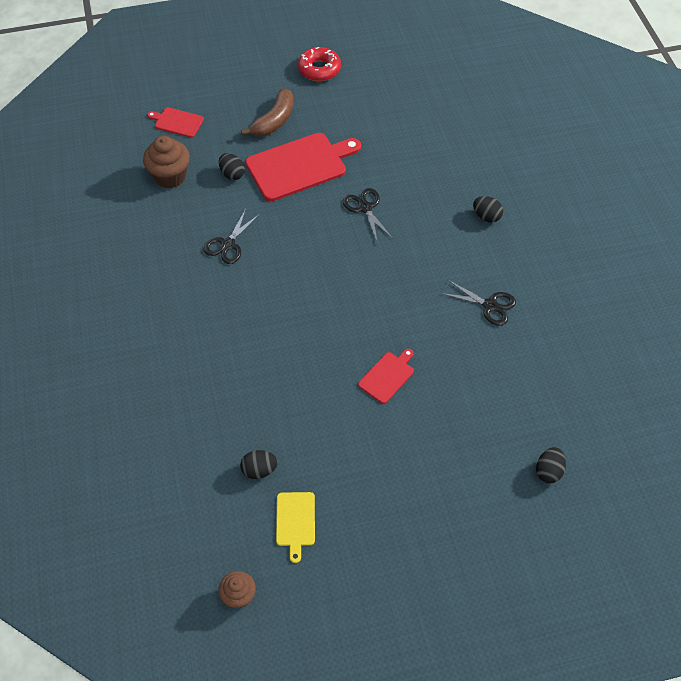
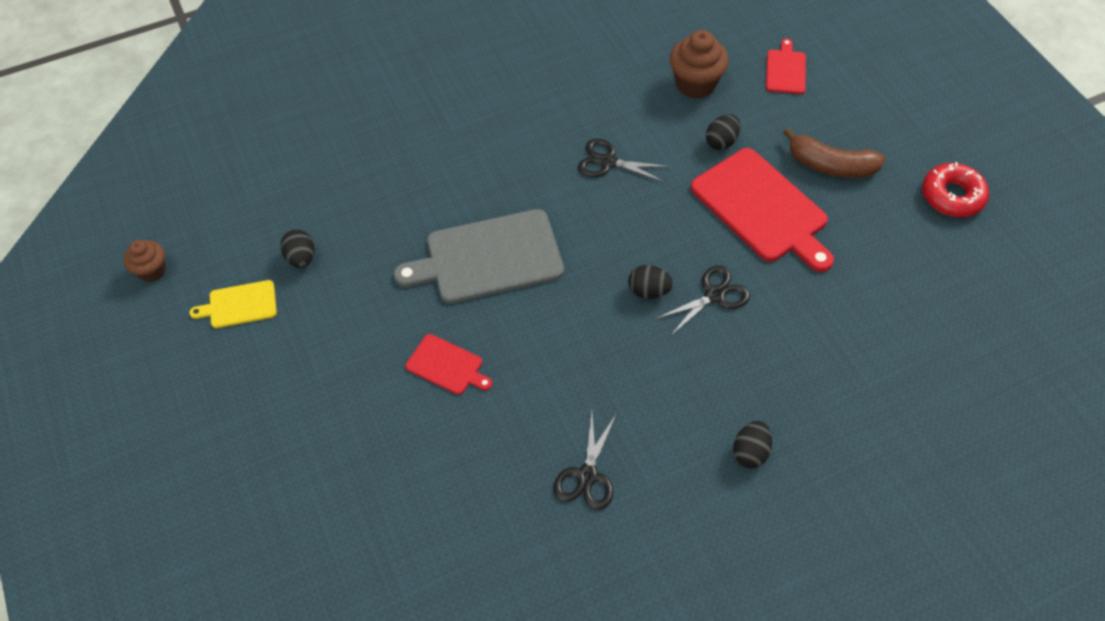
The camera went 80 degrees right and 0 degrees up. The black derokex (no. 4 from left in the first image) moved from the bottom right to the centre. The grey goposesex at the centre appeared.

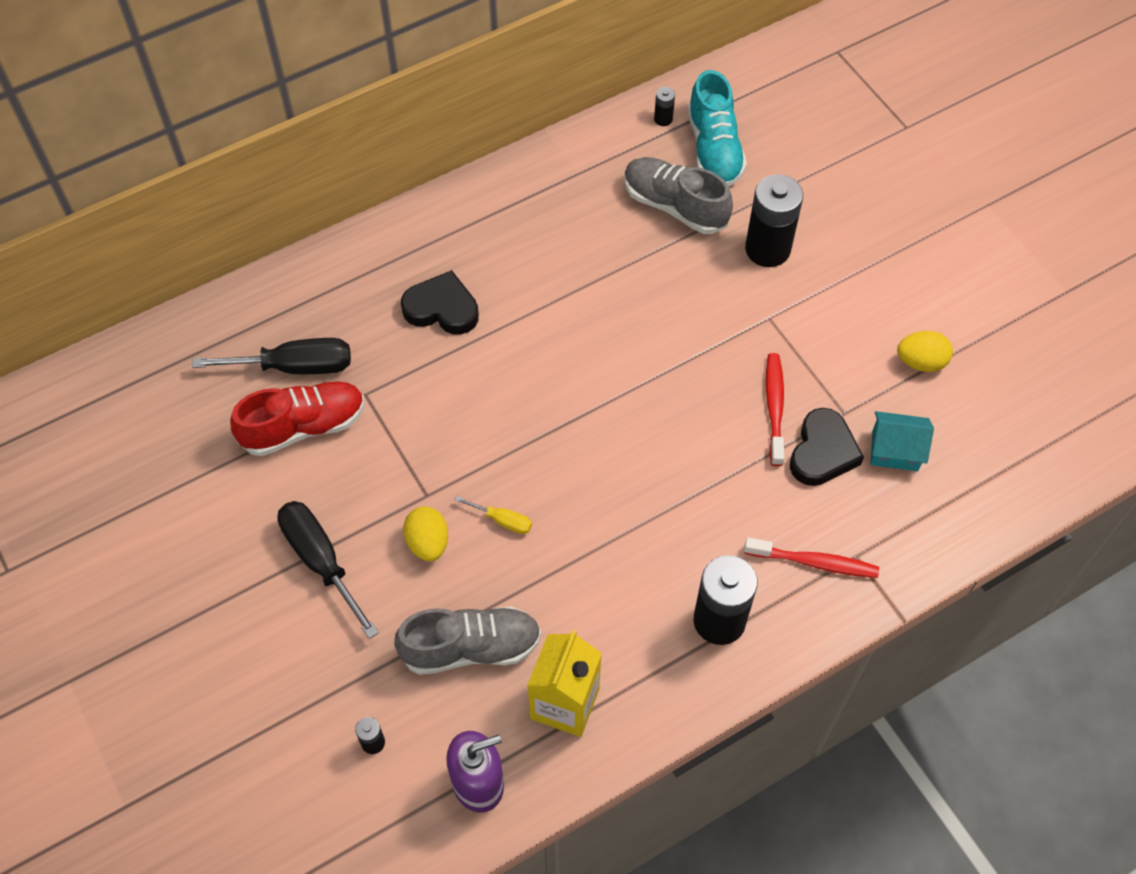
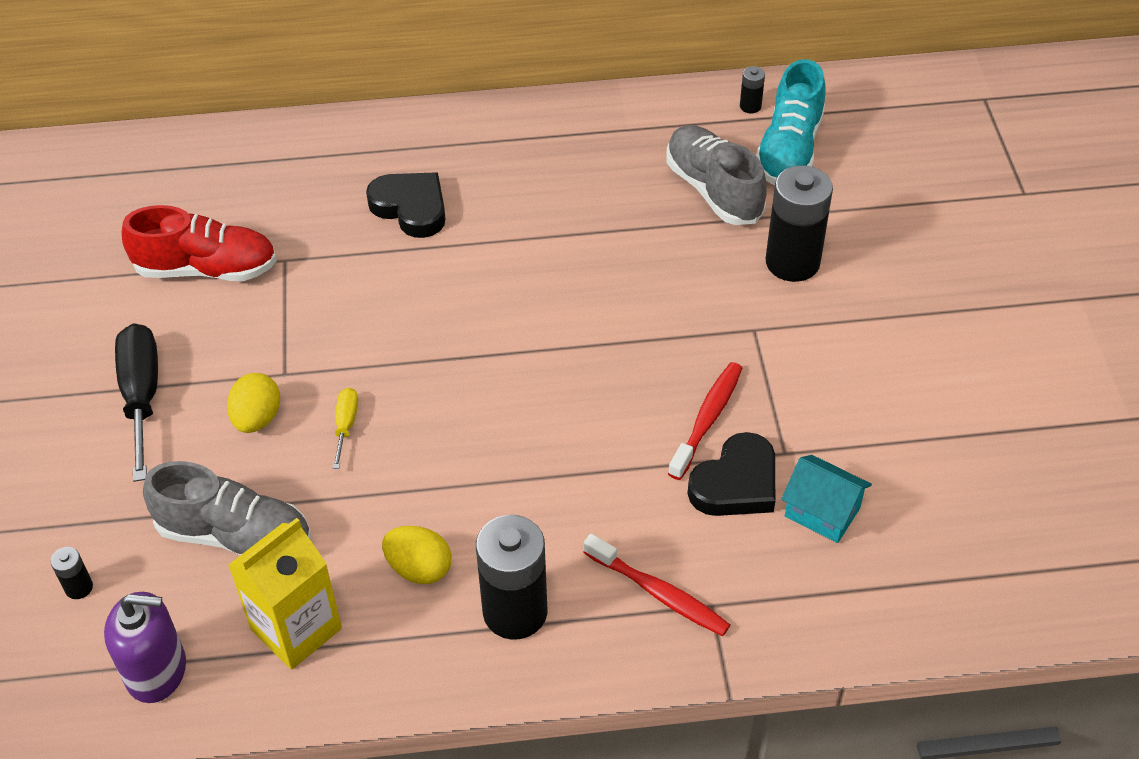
The camera went 25 degrees right and 10 degrees down. The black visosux (no. 1 from left) at the middle left disappeared. The yellow visosux at the centre turned 135 degrees counterclockwise. The yellow derokex (no. 2 from left) moved from the middle right to the bottom centre.

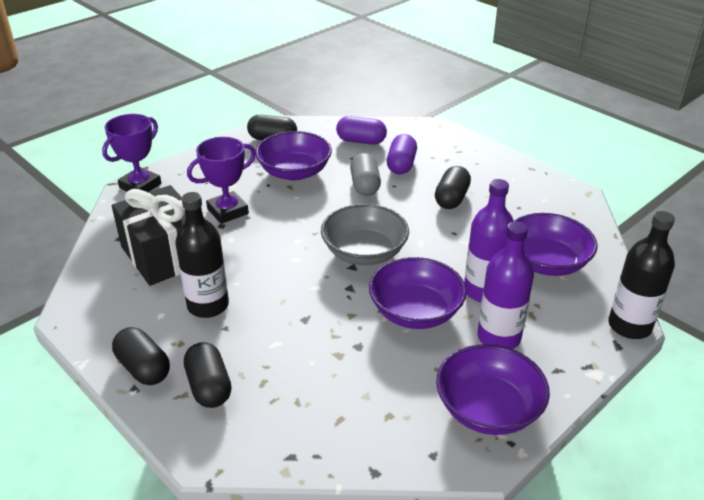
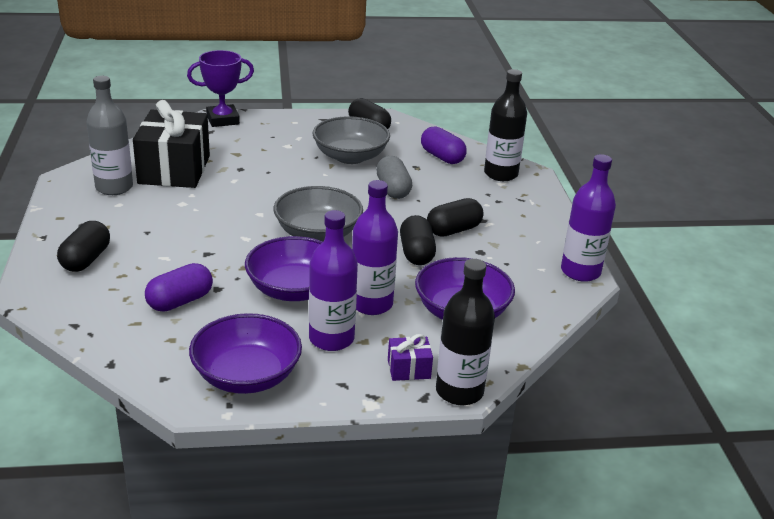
The camera went 35 degrees right and 5 degrees down. The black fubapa (no. 1 from left in the first image) moved from the bottom left to the centre. The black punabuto (no. 1 from left in the first image) moved from the middle left to the top centre. The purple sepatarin (no. 2 from left) at the middle left disappeared. The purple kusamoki (no. 1 from left) at the top centre became the grey kusamoki (no. 2 from left) at the top centre. The grey fubapa at the centre turned 45 degrees counterclockwise. The purple fubapa (no. 2 from left in the first image) moved from the top centre to the middle left. The grey punabuto at the top left appeared. The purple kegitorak at the bottom centre appeared. The purple punabuto (no. 3 from left) at the middle right appeared.

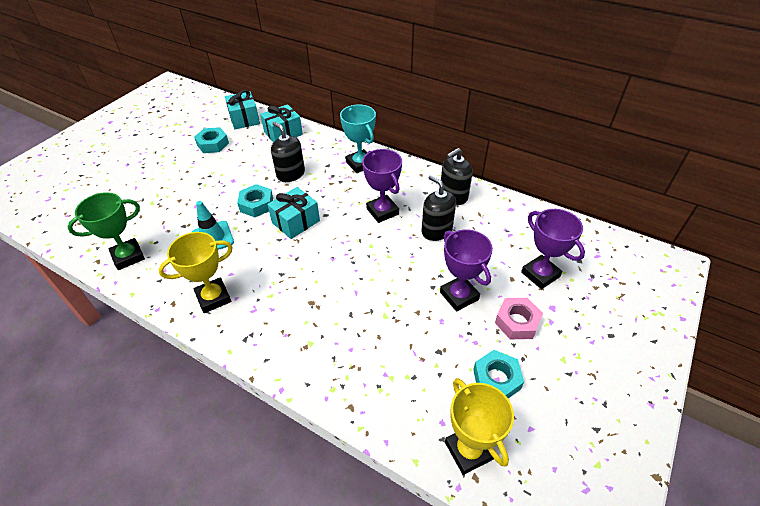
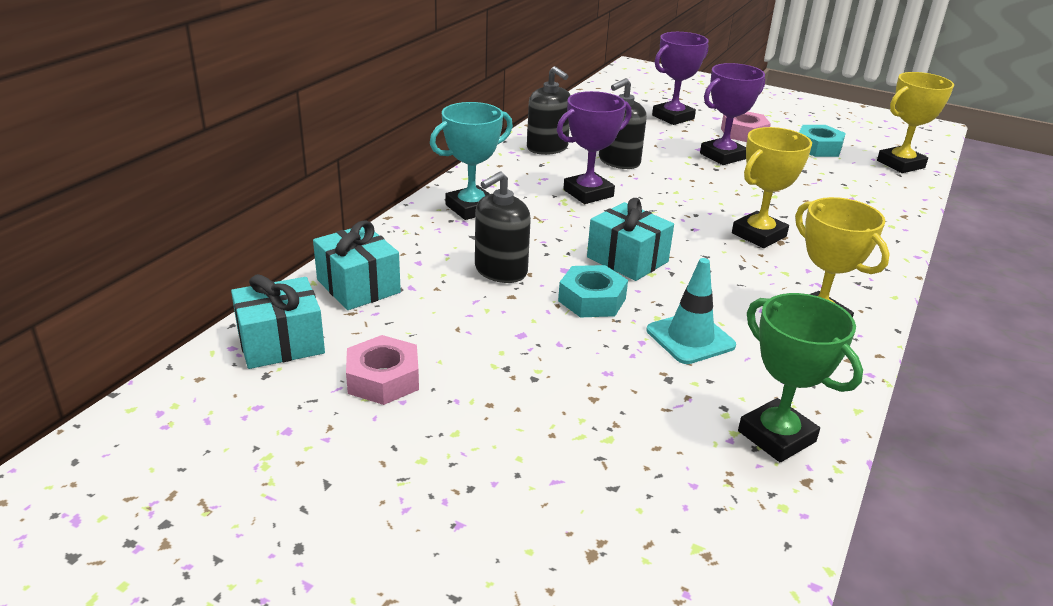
The camera went 95 degrees left and 15 degrees down. The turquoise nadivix (no. 1 from left) at the top left became the pink nadivix (no. 1 from left) at the centre. The yellow sepatarin (no. 1 from left) at the top right appeared.

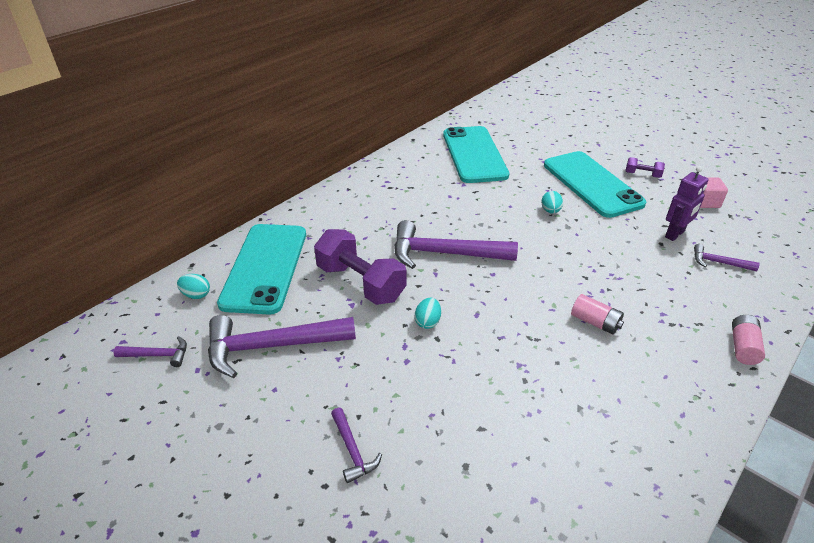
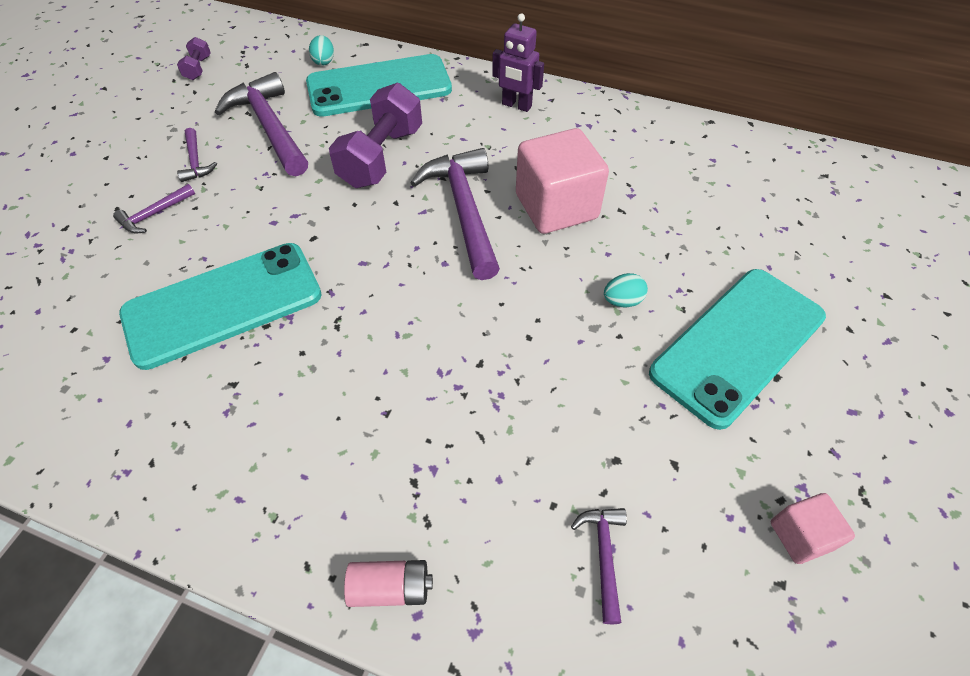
The camera went 70 degrees right and 15 degrees up. The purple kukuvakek (no. 1 from left in the first image) moved from the middle left to the top left. The turquoise derokex (no. 2 from left) at the centre disappeared. The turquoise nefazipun (no. 2 from left in the first image) moved from the top centre to the middle left. The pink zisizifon (no. 1 from left) at the middle right disappeared. The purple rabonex (no. 2 from left in the first image) moved from the top right to the top left. The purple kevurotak moved from the middle right to the top centre. The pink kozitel (no. 1 from left) at the top centre appeared.

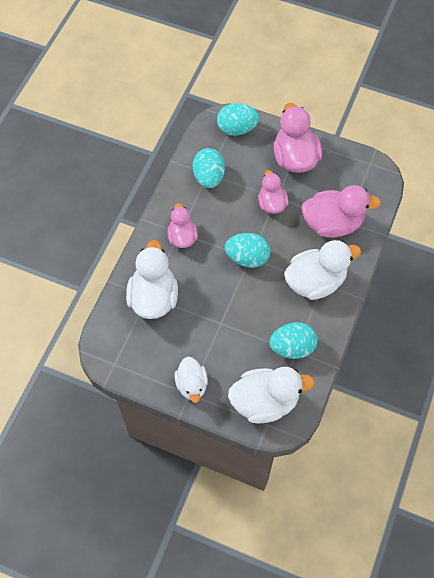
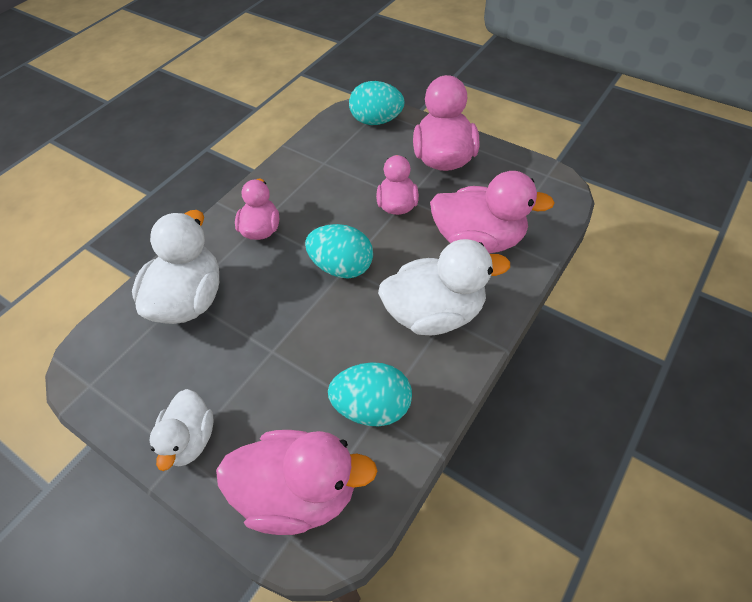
The camera went 15 degrees right and 10 degrees down. The turquoise derokex (no. 1 from left) at the top centre disappeared. The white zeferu (no. 3 from left) at the bottom centre became the pink zeferu (no. 2 from left) at the bottom centre.

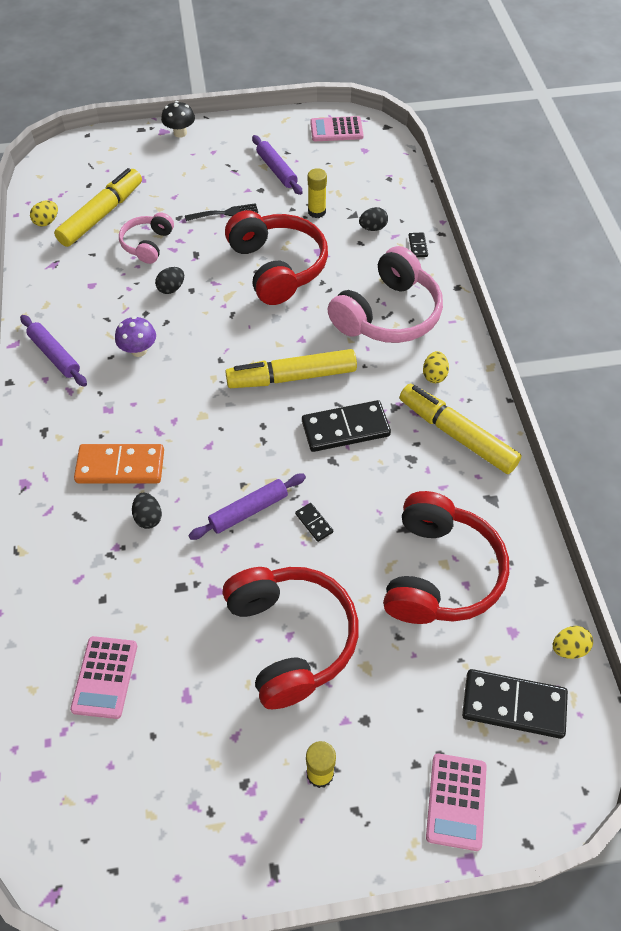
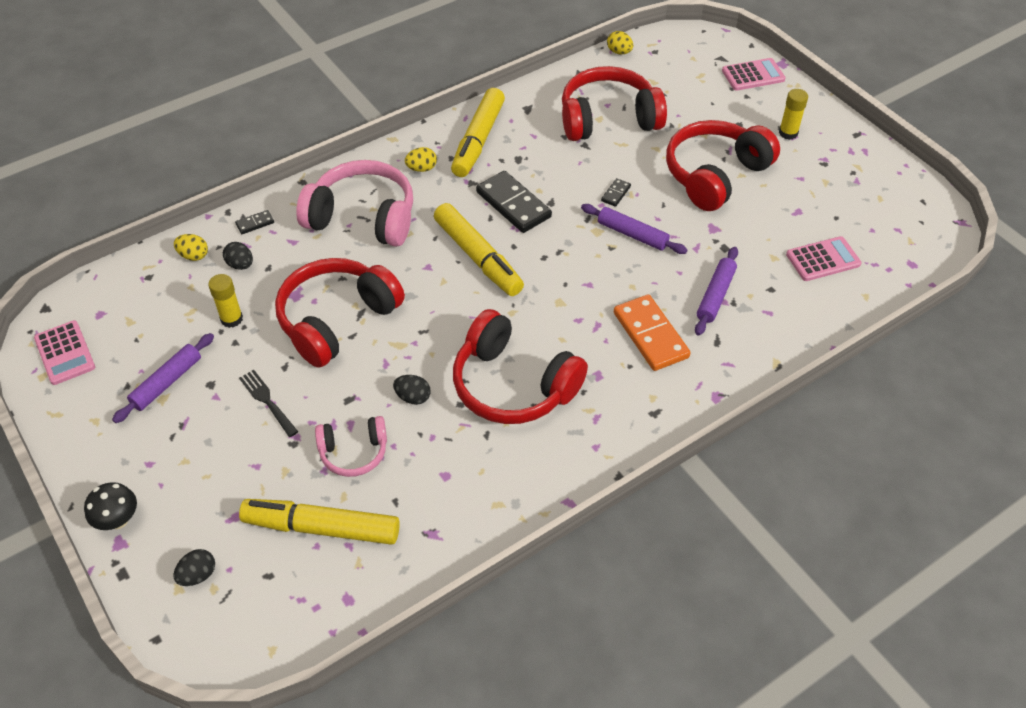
The camera went 115 degrees left and 5 degrees down. The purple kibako (no. 1 from left in the first image) moved from the middle left to the middle right. The yellow derokex (no. 1 from left) moved from the top left to the middle left. The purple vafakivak at the middle left was replaced by the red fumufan (no. 2 from left) at the centre. The black derokex (no. 1 from left) moved from the middle left to the bottom left. The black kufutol (no. 4 from left) at the bottom right disappeared.

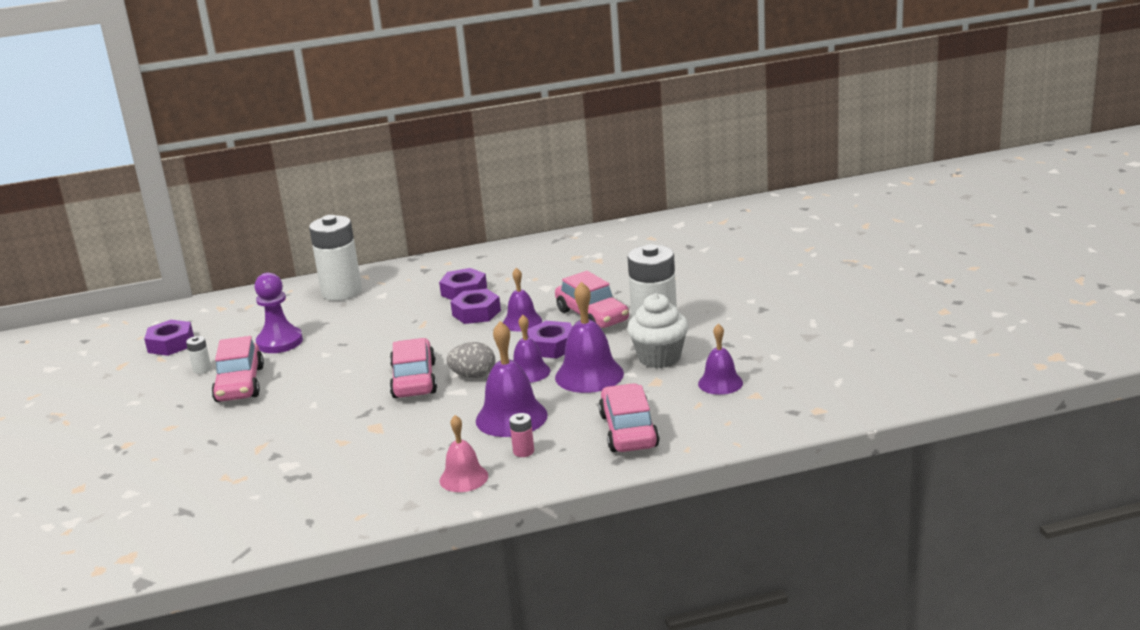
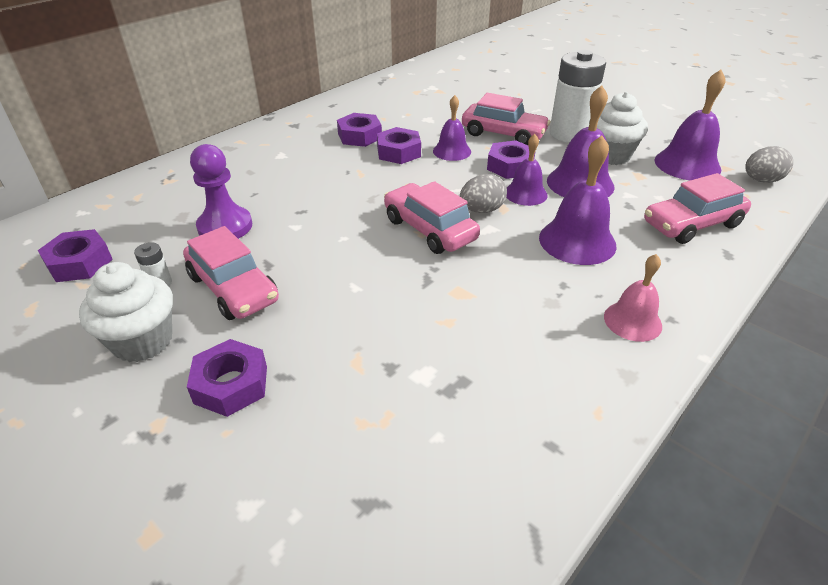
The camera went 35 degrees left and 15 degrees up. The white zisizifon (no. 2 from left) at the middle left disappeared. The pink zisizifon at the bottom centre disappeared. The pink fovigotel (no. 4 from left) at the centre turned 75 degrees counterclockwise. The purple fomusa (no. 5 from left) at the centre changed to 1.58 times the size. The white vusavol (no. 1 from left) at the middle left appeared. The purple nadivix (no. 2 from left) at the middle left appeared. The grey derokex (no. 2 from left) at the top right appeared.

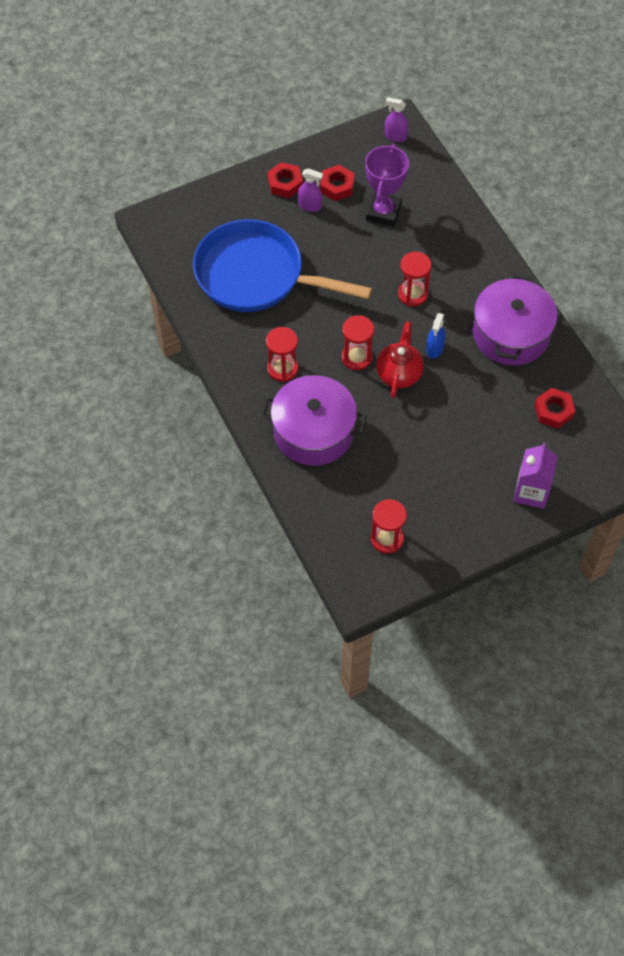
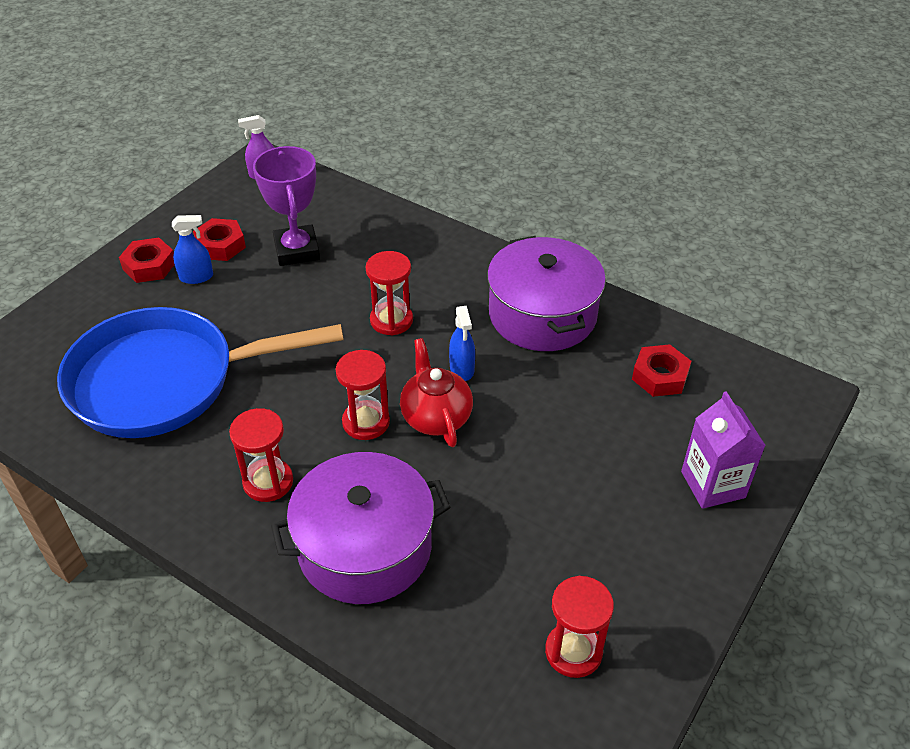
The camera went 30 degrees left and 15 degrees down. The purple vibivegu (no. 1 from left) at the top centre became the blue vibivegu (no. 1 from left) at the top left.

